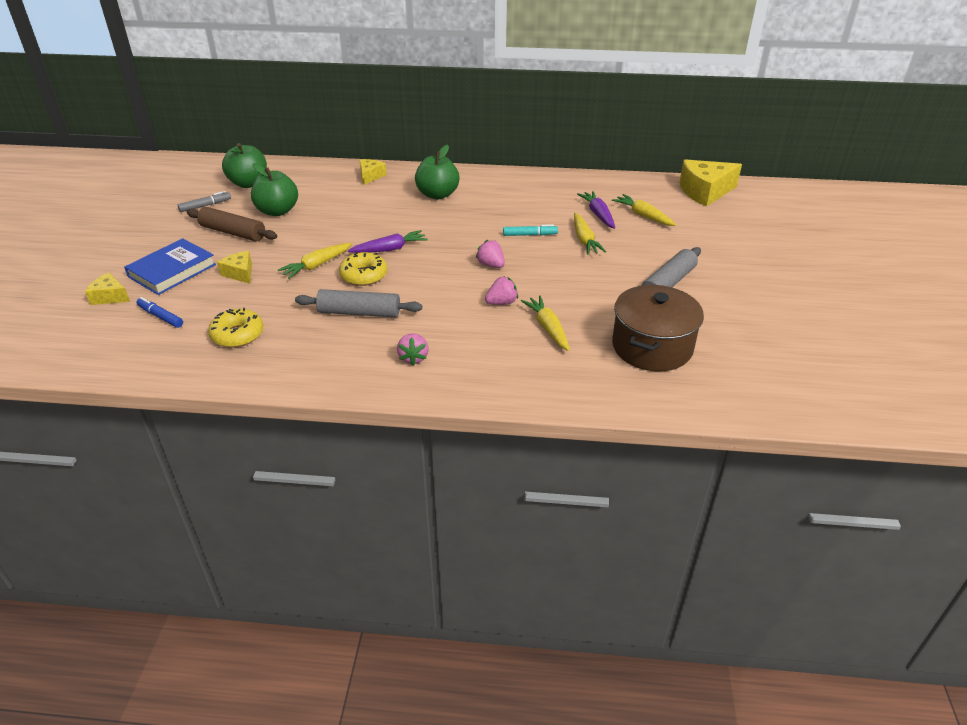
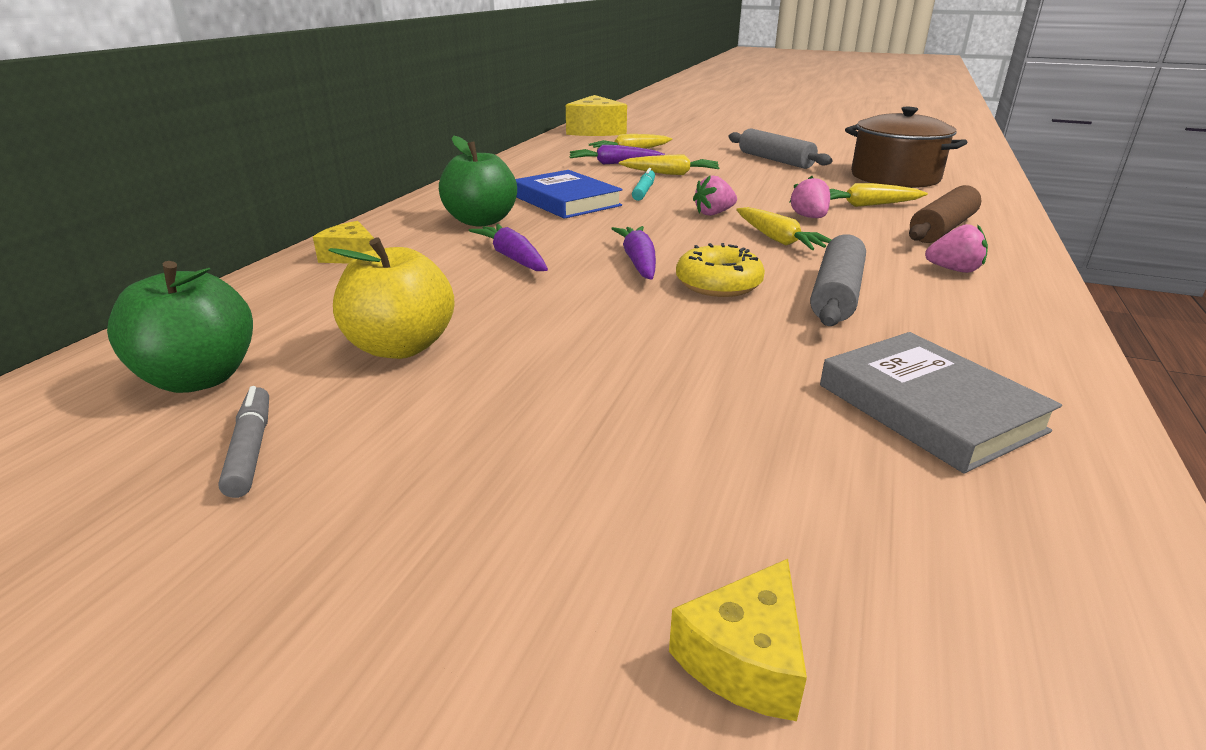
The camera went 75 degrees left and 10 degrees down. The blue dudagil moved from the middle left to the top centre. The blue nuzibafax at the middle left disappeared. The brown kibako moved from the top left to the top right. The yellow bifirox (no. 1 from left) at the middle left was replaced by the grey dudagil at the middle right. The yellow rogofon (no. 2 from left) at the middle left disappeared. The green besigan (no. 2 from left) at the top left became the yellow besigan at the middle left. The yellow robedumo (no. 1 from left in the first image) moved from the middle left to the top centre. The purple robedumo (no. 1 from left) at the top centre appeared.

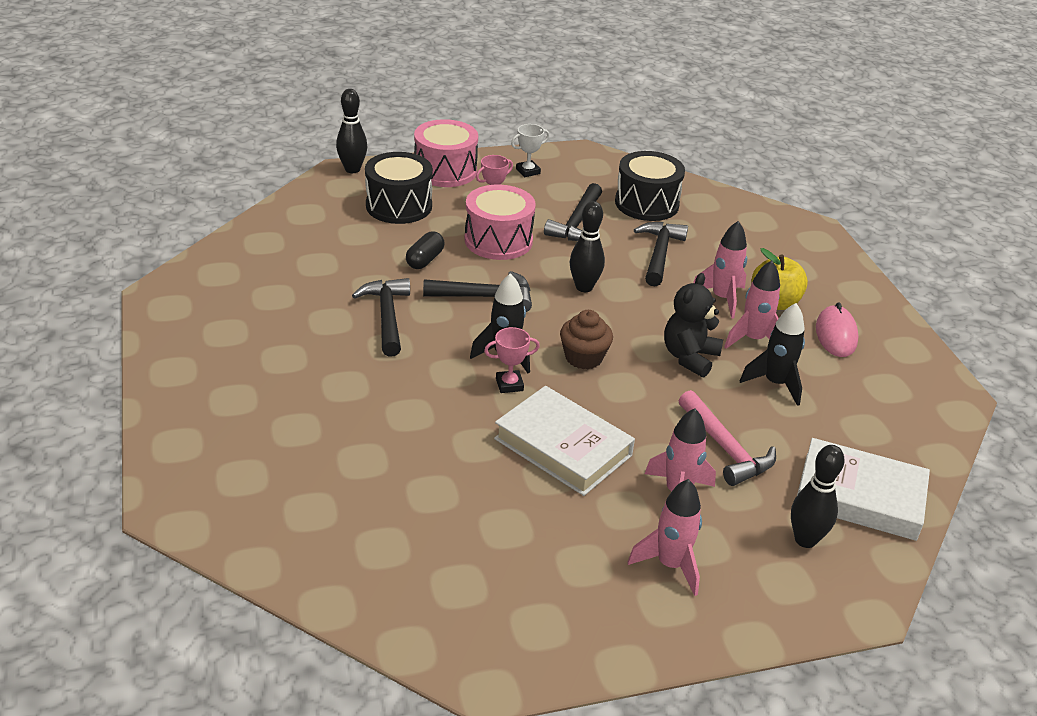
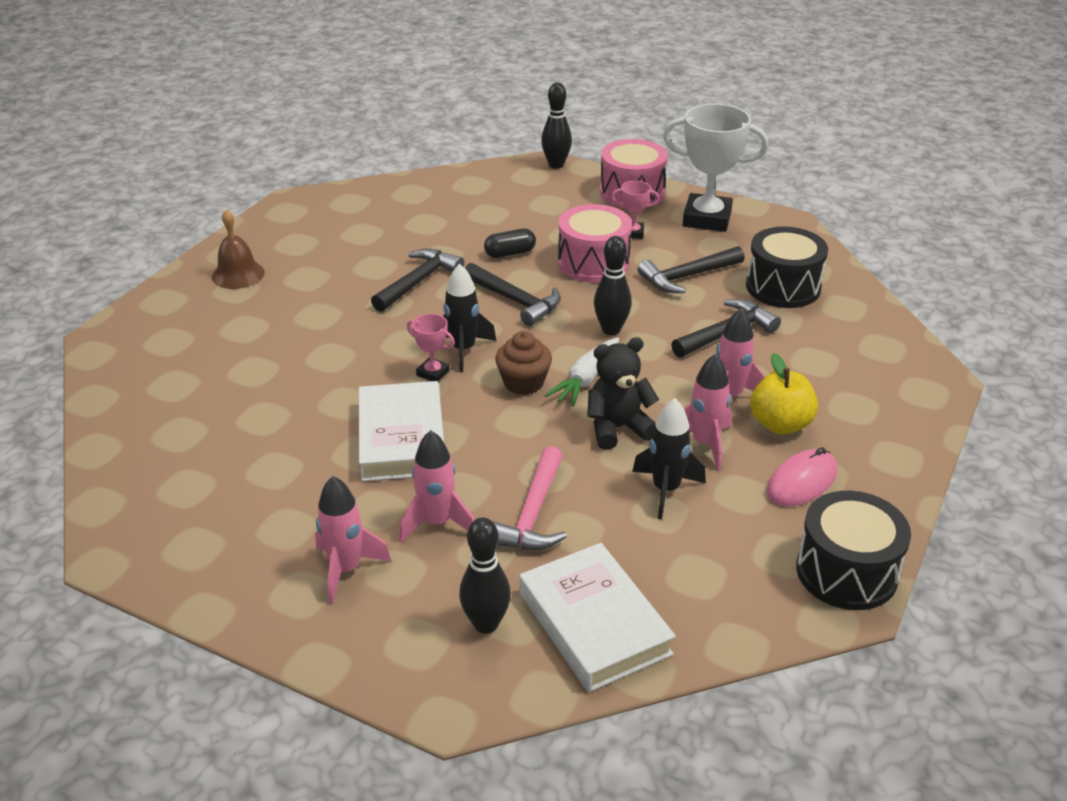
The camera went 45 degrees right and 0 degrees up. The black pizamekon (no. 1 from left in the first image) moved from the top centre to the bottom right. The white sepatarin at the top centre changed to 2.17 times the size. The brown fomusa at the top left appeared. The white robedumo at the centre appeared.

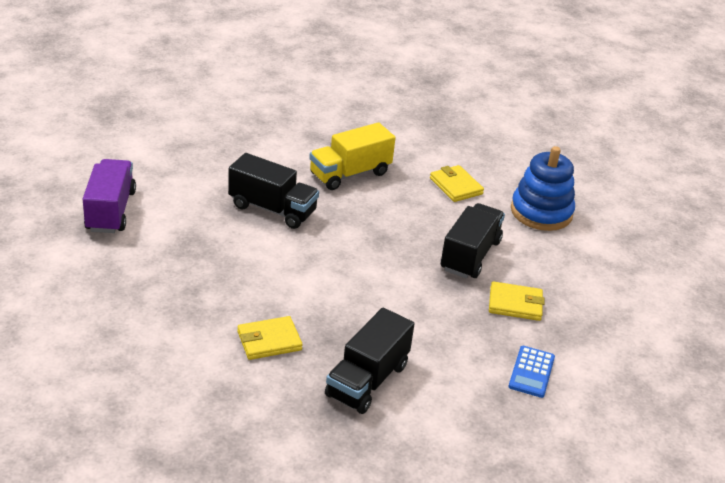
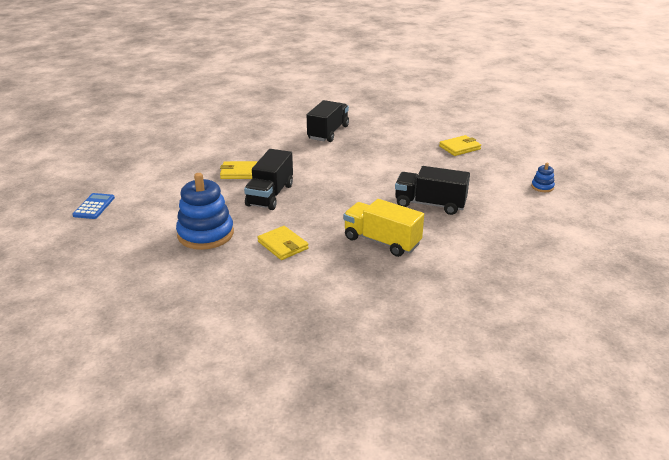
The camera went 175 degrees right and 5 degrees down. The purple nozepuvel at the middle left was replaced by the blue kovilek (no. 2 from left) at the middle right. The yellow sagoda (no. 1 from left in the first image) moved from the bottom centre to the top right. The yellow nozepuvel at the top centre turned 105 degrees counterclockwise. The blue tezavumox moved from the bottom right to the middle left.

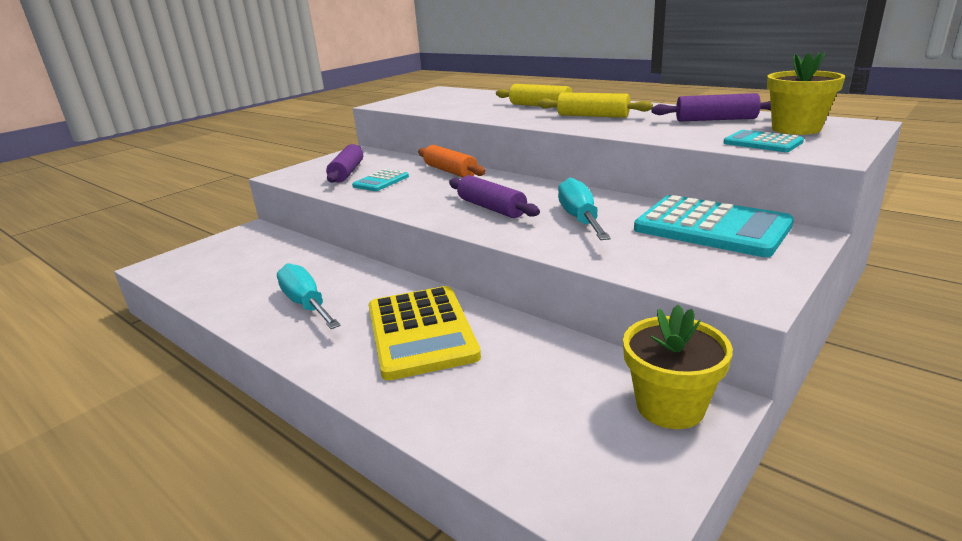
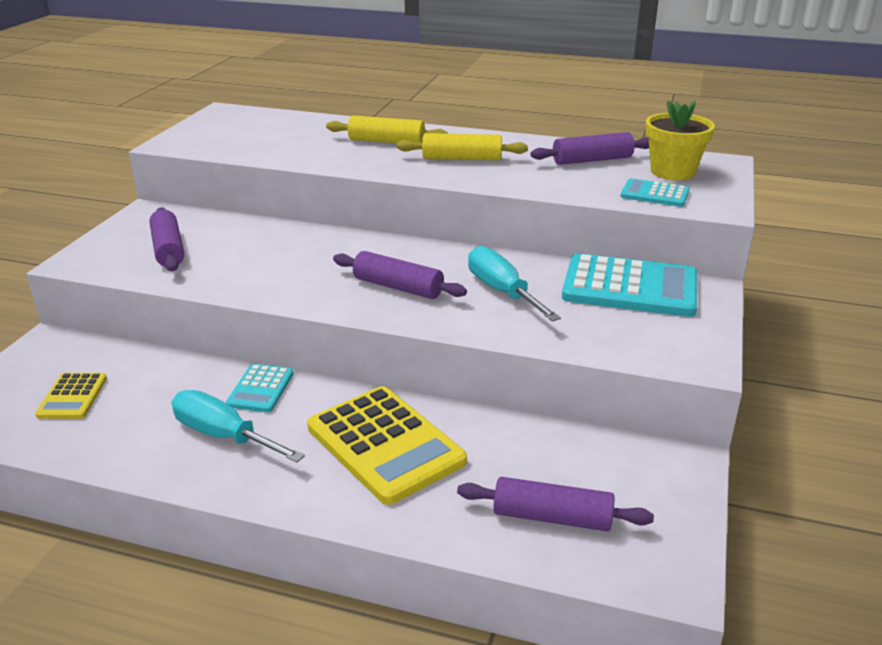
The camera went 25 degrees left and 5 degrees up. The turquoise tezavumox (no. 1 from left) moved from the top centre to the middle left. The orange kibako at the top centre disappeared. The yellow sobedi (no. 1 from left) at the bottom right disappeared. The yellow tezavumox (no. 1 from left) at the middle left appeared. The purple kibako (no. 3 from left) at the bottom centre appeared.

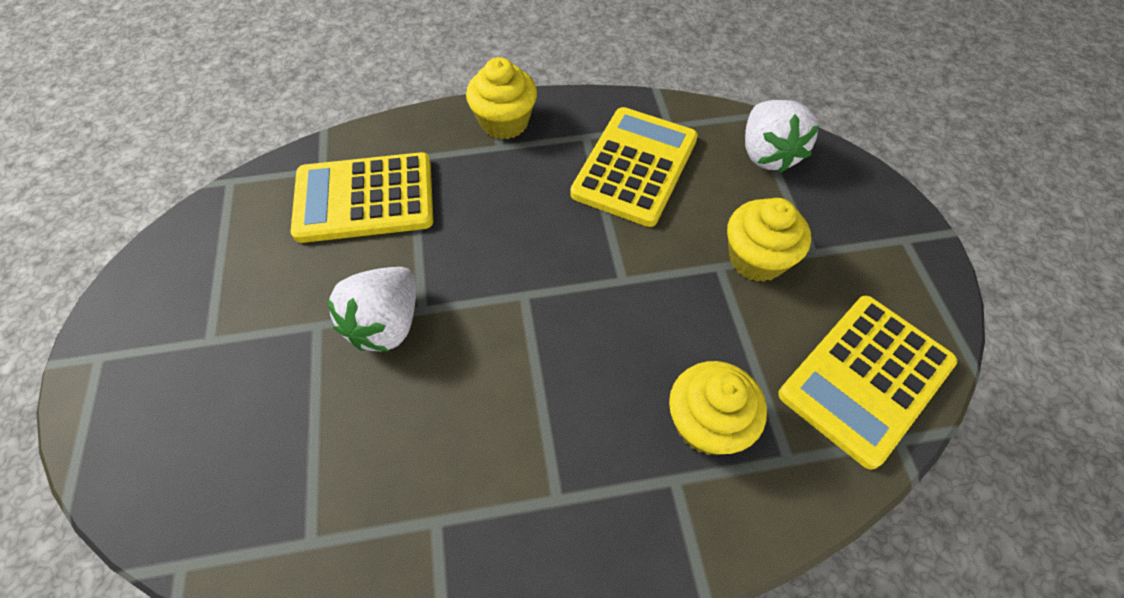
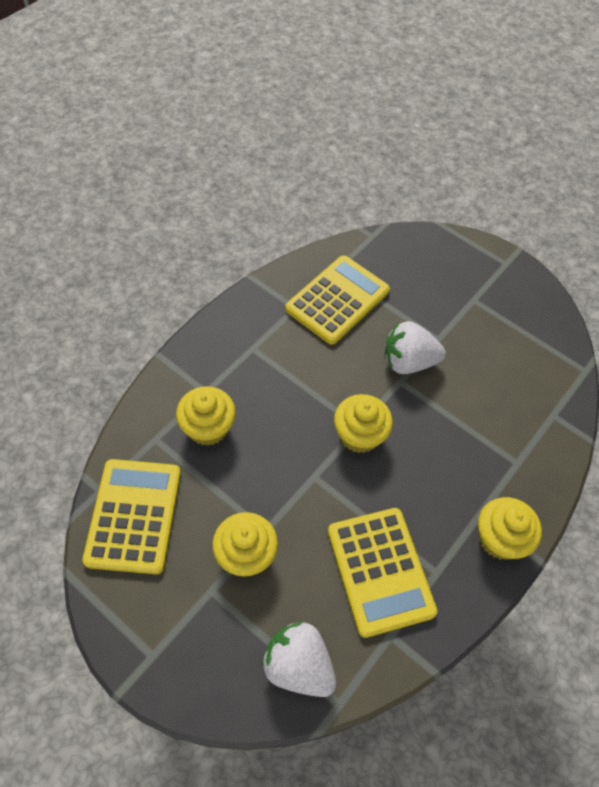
The camera went 135 degrees right and 0 degrees up. The yellow tezavumox (no. 1 from left in the first image) moved from the top left to the centre. The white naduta (no. 1 from left in the first image) at the middle left turned 75 degrees counterclockwise. The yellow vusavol (no. 3 from left) at the centre appeared.

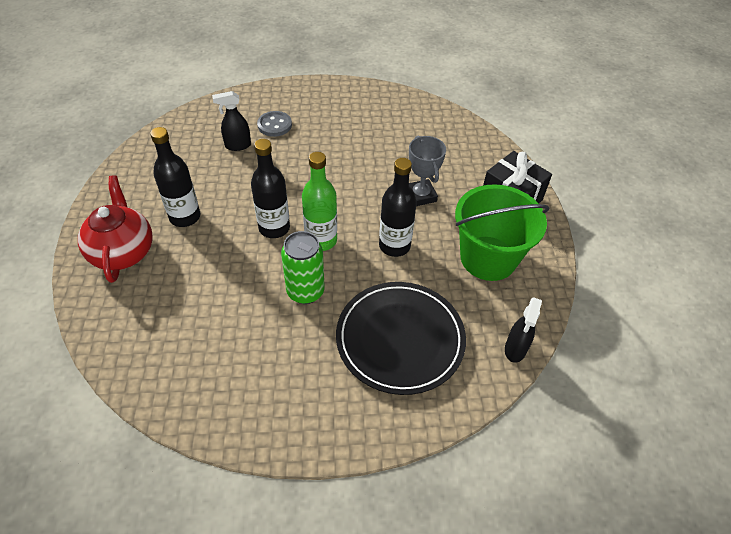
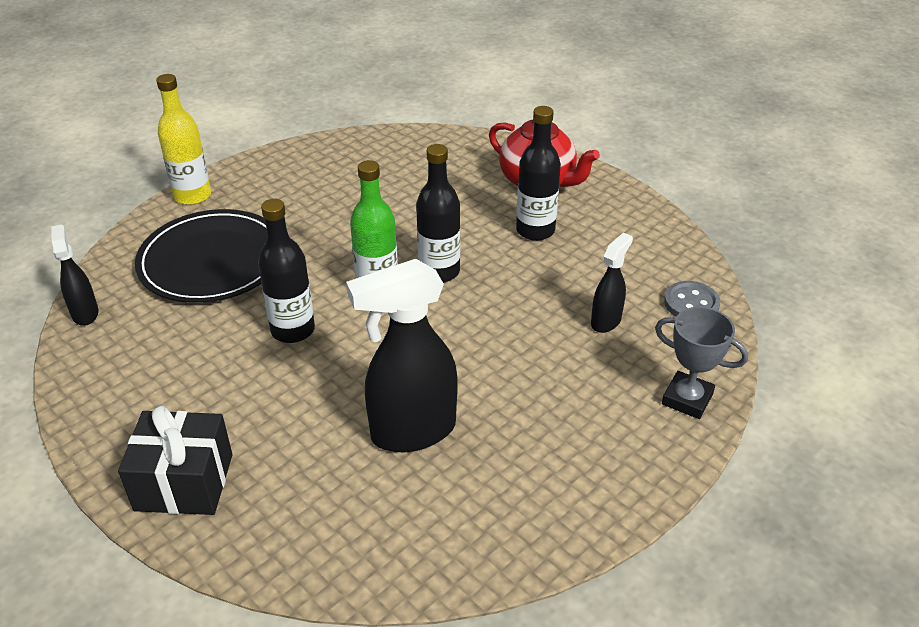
The camera went 140 degrees right and 10 degrees down. The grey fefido moved from the top centre to the middle right. The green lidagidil at the centre disappeared. The grey sepatarin moved from the top centre to the middle right. The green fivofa at the middle right disappeared. The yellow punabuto at the top left appeared. The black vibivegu (no. 2 from left) at the centre appeared.

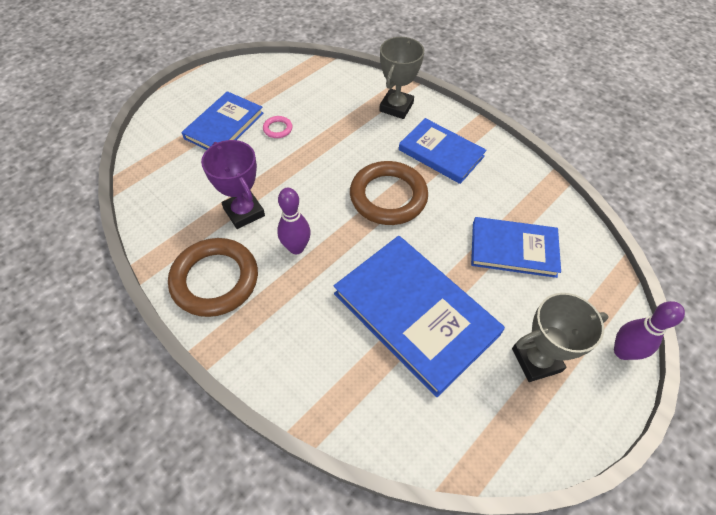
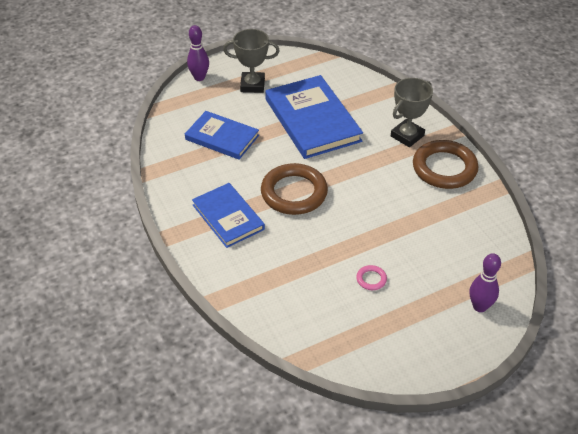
The camera went 160 degrees left and 10 degrees down. The blue dudagil (no. 1 from left) at the top left disappeared. The purple sepatarin at the middle left disappeared. The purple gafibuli (no. 1 from left in the first image) moved from the centre to the middle right. The grey sepatarin (no. 1 from left in the first image) moved from the top centre to the top right.

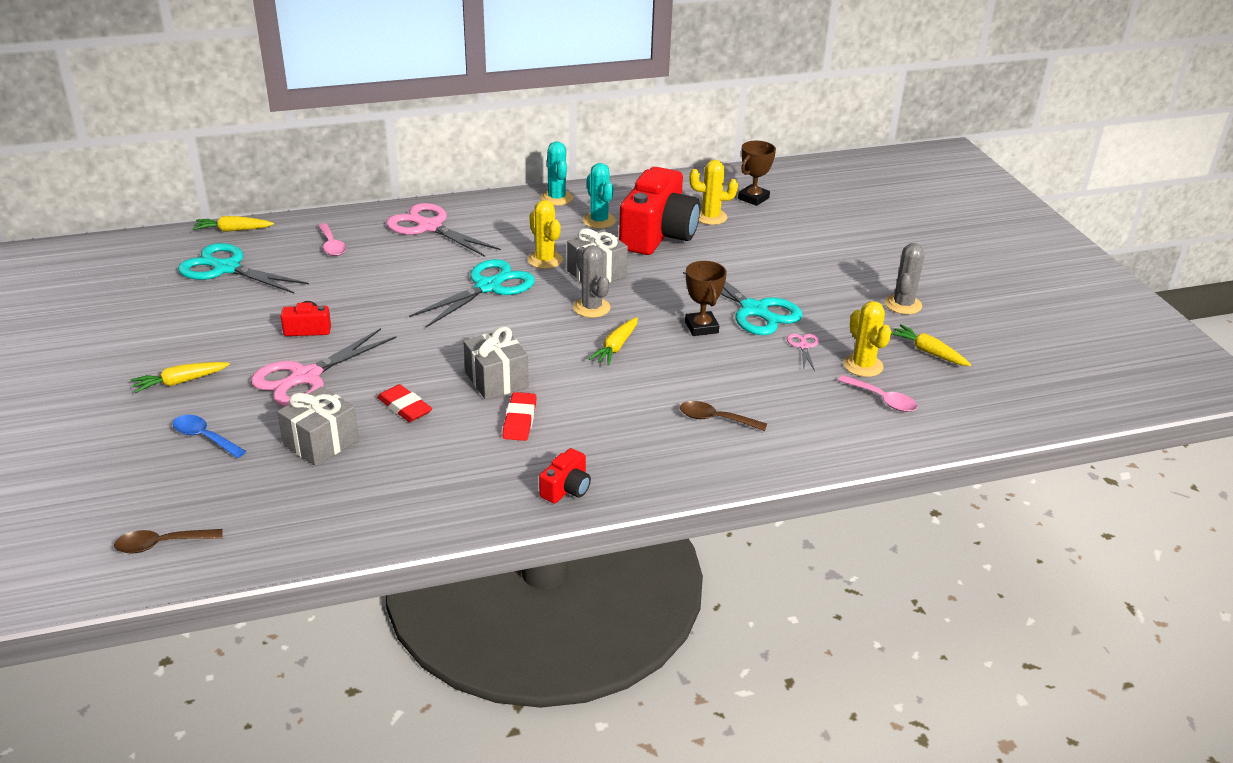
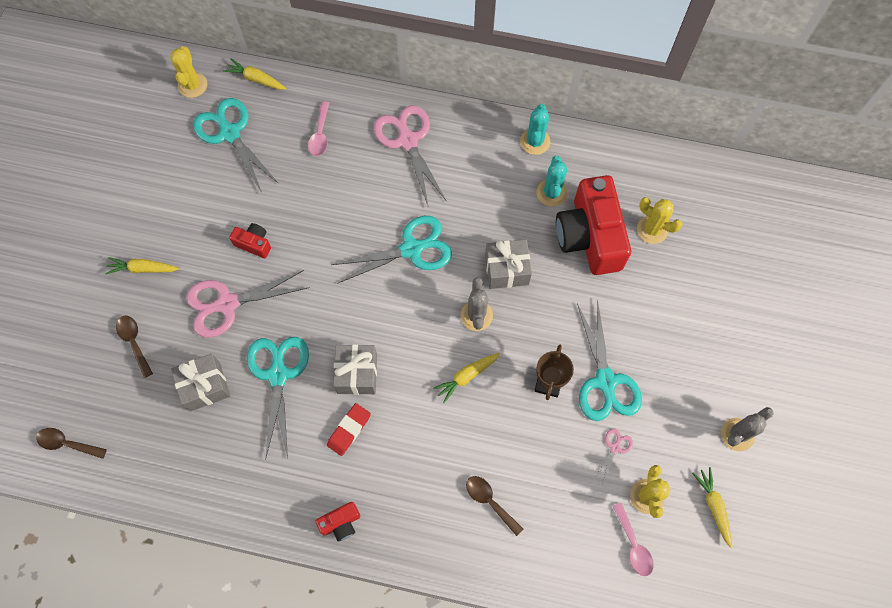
The camera went 30 degrees right and 35 degrees up. The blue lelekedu at the middle left became the brown lelekedu (no. 2 from left) at the middle left. The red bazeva (no. 1 from left) at the middle left was replaced by the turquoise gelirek (no. 2 from left) at the middle left. The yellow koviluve (no. 1 from left) moved from the top centre to the top left. The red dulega (no. 3 from left) at the top centre turned 120 degrees clockwise. The brown sepatarin (no. 2 from left) at the top centre disappeared.

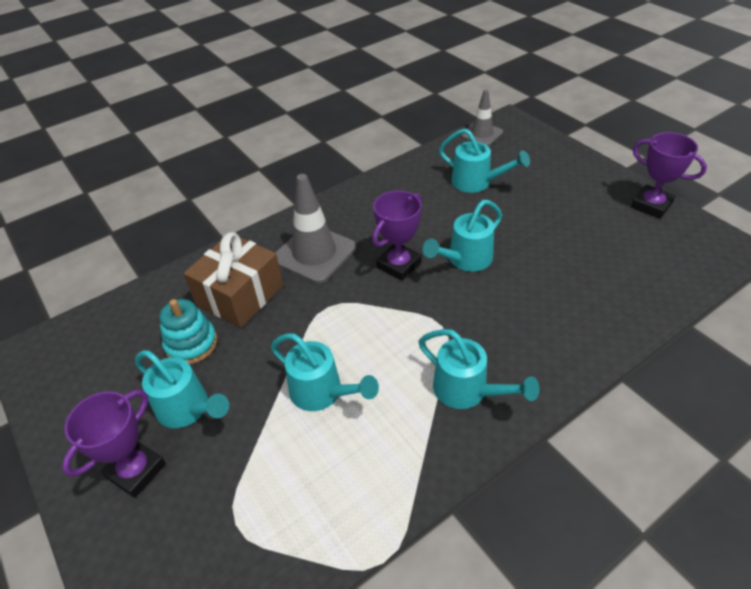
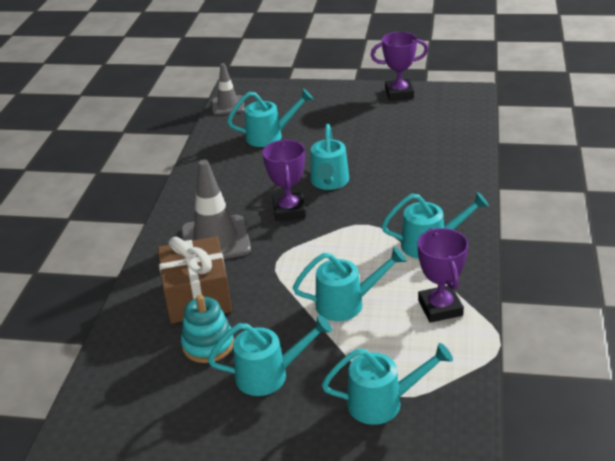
The camera went 45 degrees left and 10 degrees down. The purple sepatarin (no. 1 from left in the first image) moved from the bottom left to the middle right. The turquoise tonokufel (no. 5 from left) at the bottom centre appeared.

